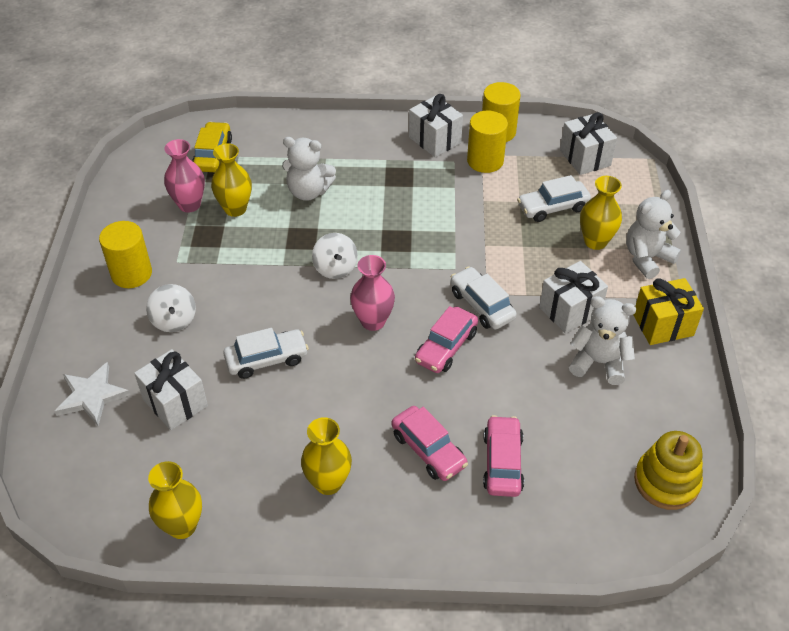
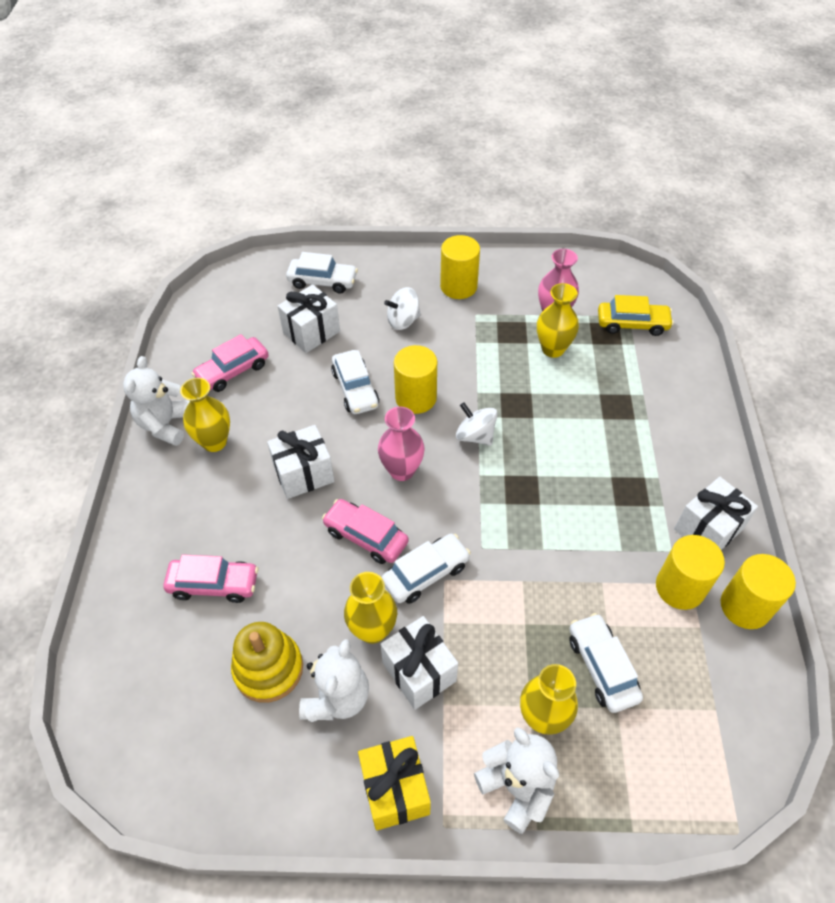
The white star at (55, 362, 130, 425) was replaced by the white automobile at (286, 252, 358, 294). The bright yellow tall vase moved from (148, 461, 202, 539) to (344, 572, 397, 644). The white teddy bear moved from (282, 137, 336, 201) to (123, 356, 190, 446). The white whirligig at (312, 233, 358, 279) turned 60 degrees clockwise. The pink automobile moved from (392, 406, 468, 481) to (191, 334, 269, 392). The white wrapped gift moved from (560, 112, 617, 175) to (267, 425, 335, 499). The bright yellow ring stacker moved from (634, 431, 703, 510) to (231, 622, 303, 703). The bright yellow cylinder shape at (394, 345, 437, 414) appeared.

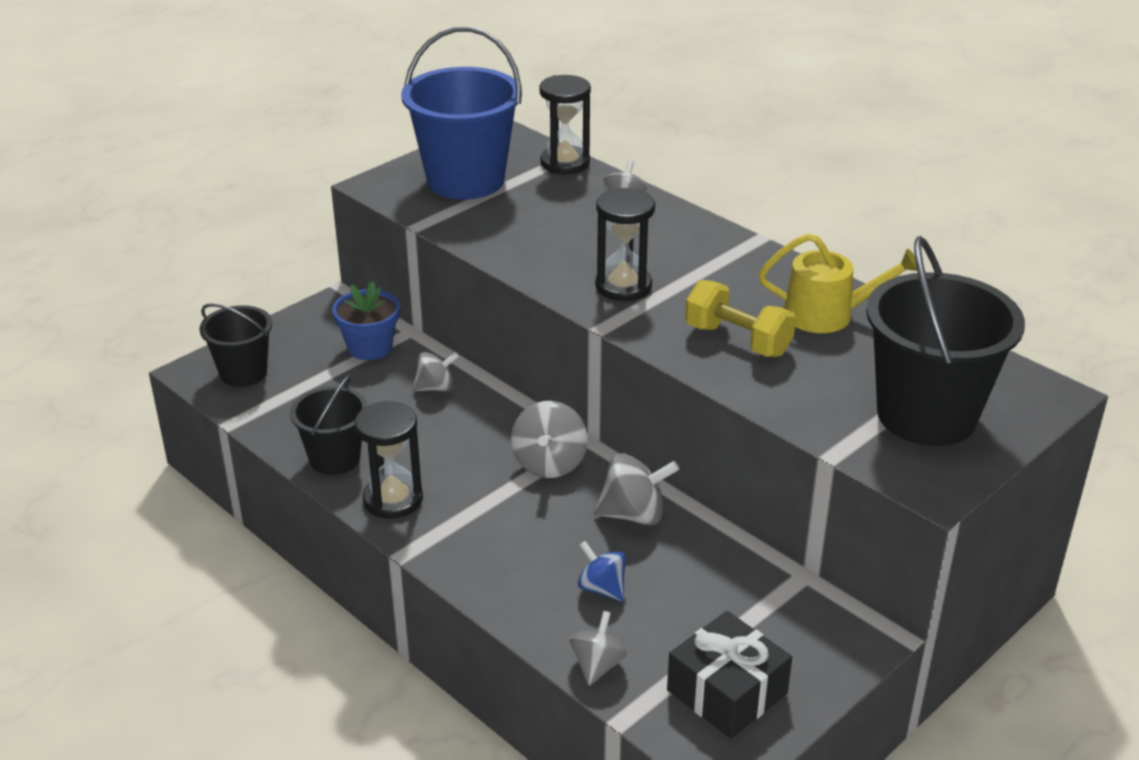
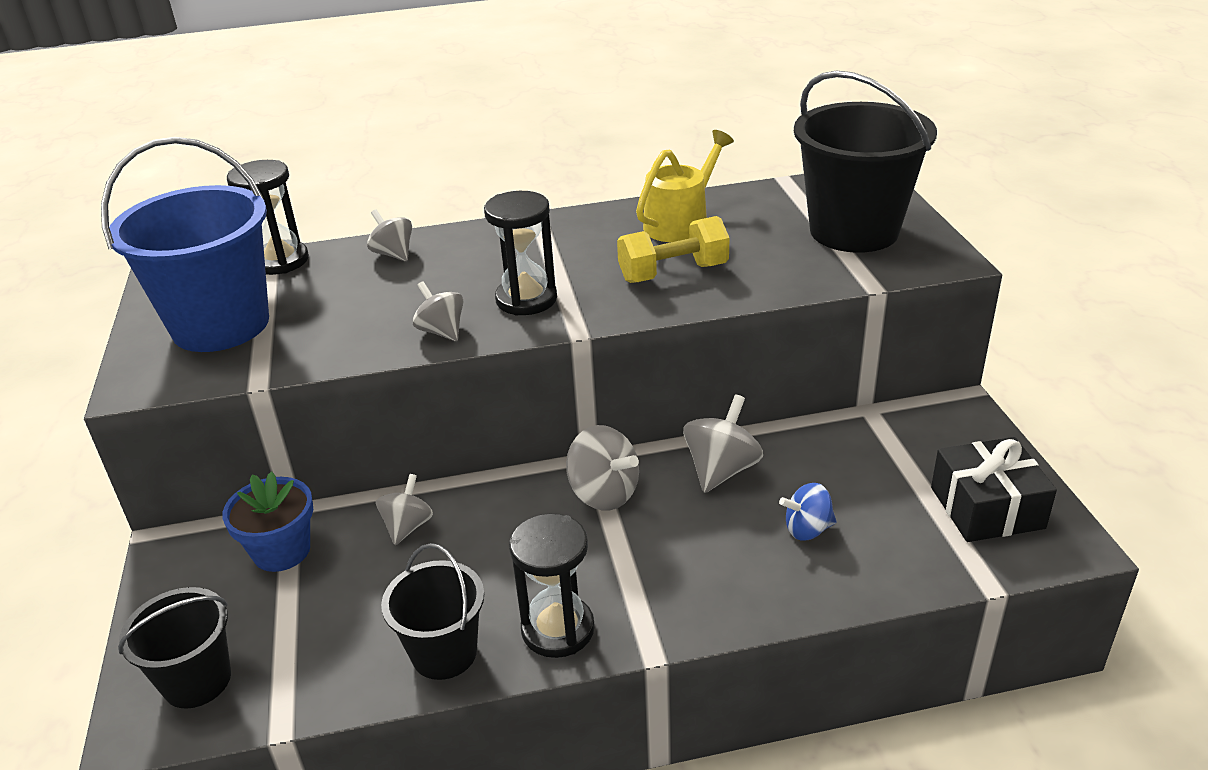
The gray whirligig moved from (569, 611, 628, 686) to (412, 281, 464, 341).

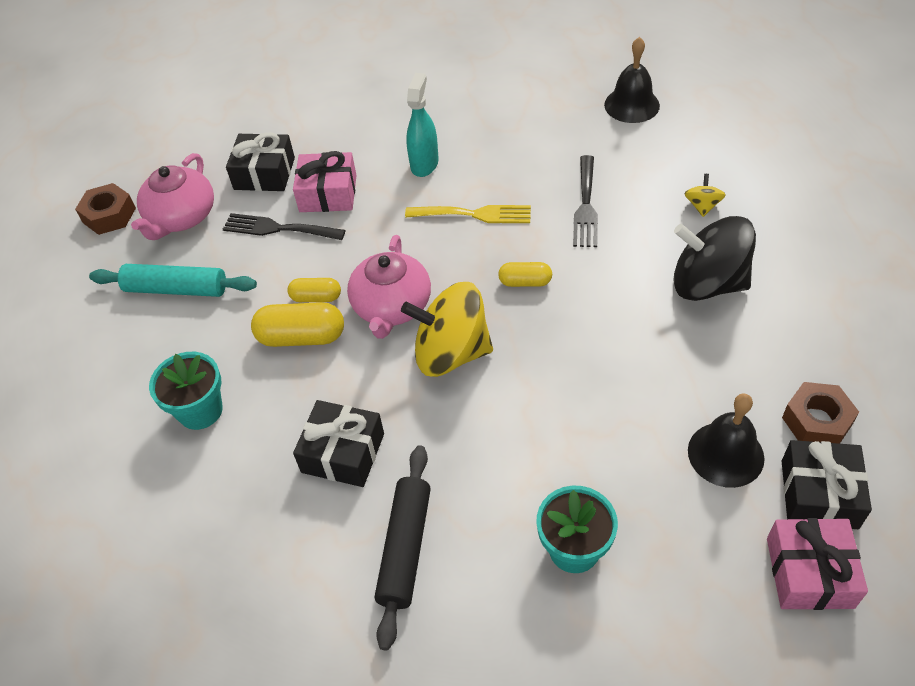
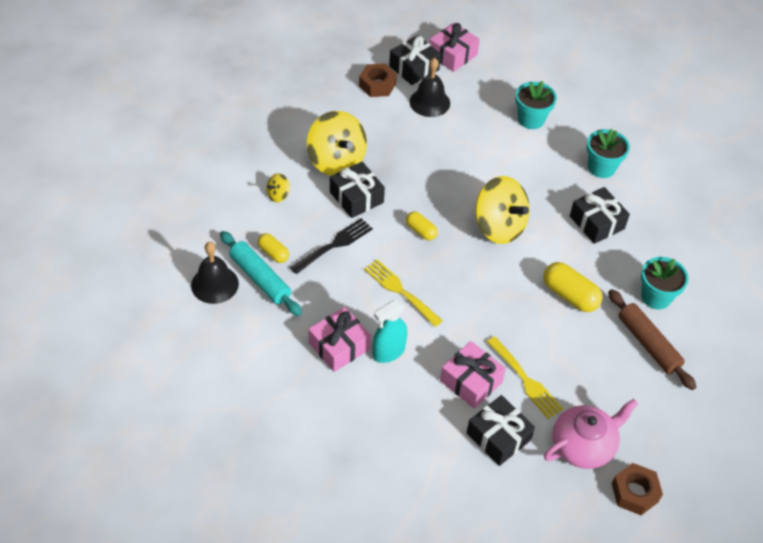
The teal pastry roller moved from (89, 264, 257, 297) to (220, 231, 302, 316). The black fork at (223, 213, 346, 240) became the bright yellow fork at (487, 337, 563, 419). The bright yellow pill shape moved from (288, 278, 341, 302) to (258, 233, 289, 263). The pink teapot at (347, 235, 431, 339) disappeared. The black pastry roller at (375, 445, 431, 651) was replaced by the teal plant pot at (587, 129, 630, 178). The black whirligig at (674, 216, 756, 301) became the bright yellow whirligig at (307, 111, 367, 176). The pink wrapped gift at (308, 307, 371, 372) appeared. The black wrapped gift at (330, 162, 385, 218) appeared. The russet pastry roller at (608, 289, 696, 390) appeared.

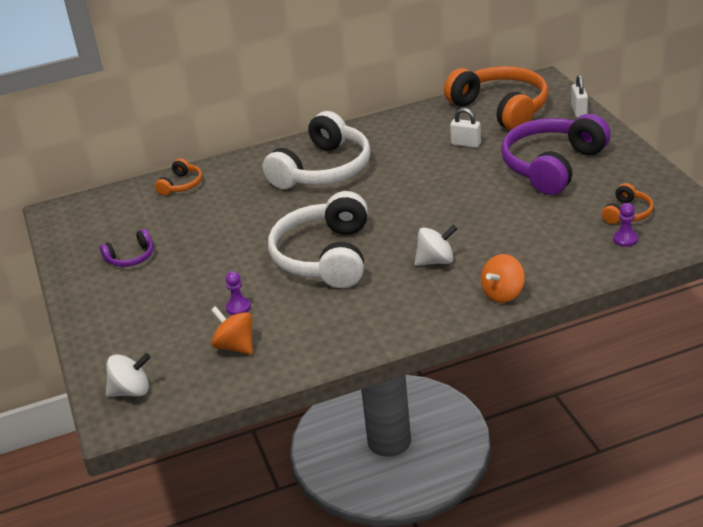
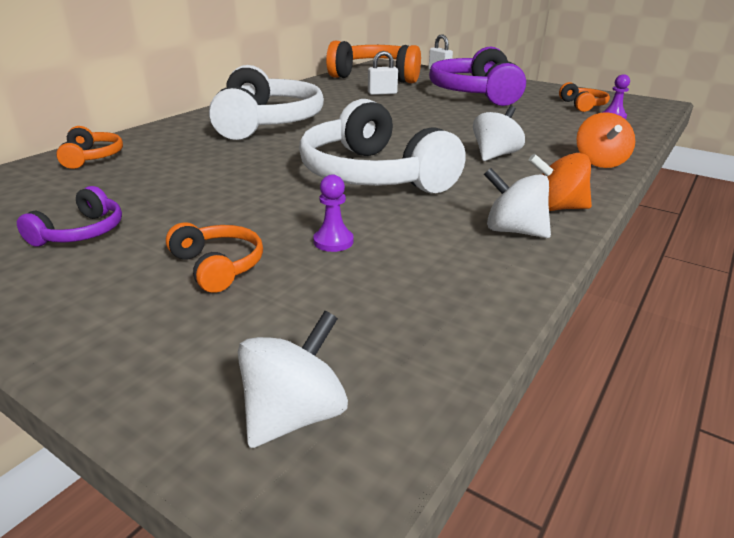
The orange whirligig moved from (211, 306, 253, 355) to (529, 153, 592, 211). The orange headset at (166, 222, 263, 293) appeared. The white whirligig at (484, 168, 551, 238) appeared.

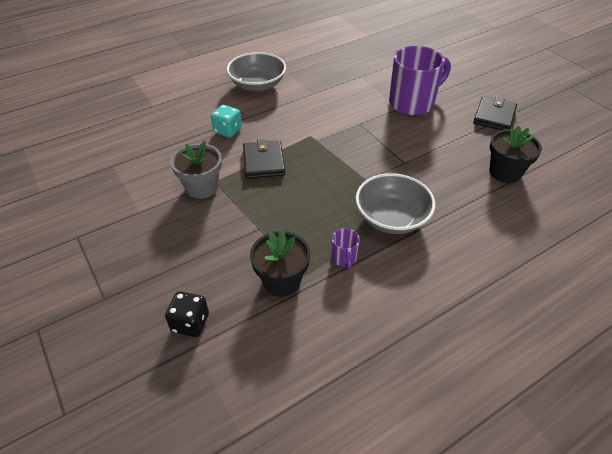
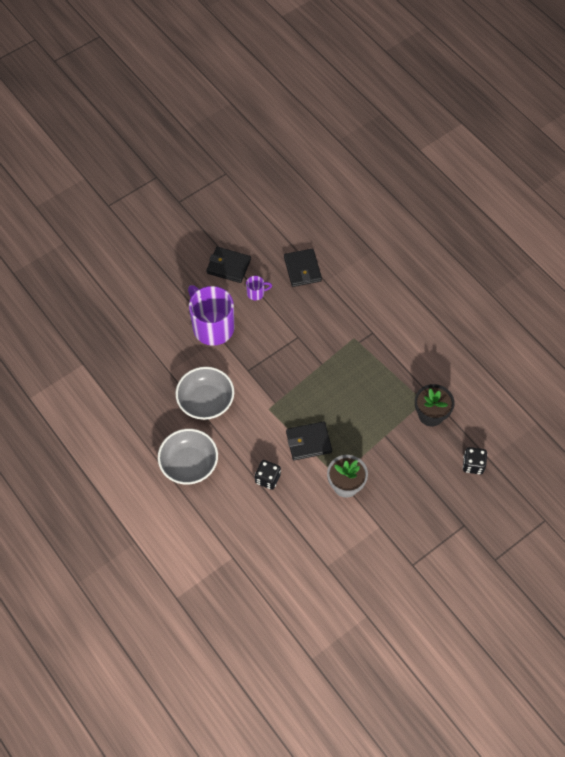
The teal game die at (211, 105, 242, 138) became the black game die at (255, 460, 281, 490). The royal purple coffee mug moved from (331, 229, 360, 270) to (246, 276, 272, 300). The gray serving bowl moved from (356, 173, 435, 234) to (176, 367, 234, 420). The black plant pot at (490, 126, 542, 183) was replaced by the black wallet at (284, 249, 322, 287).

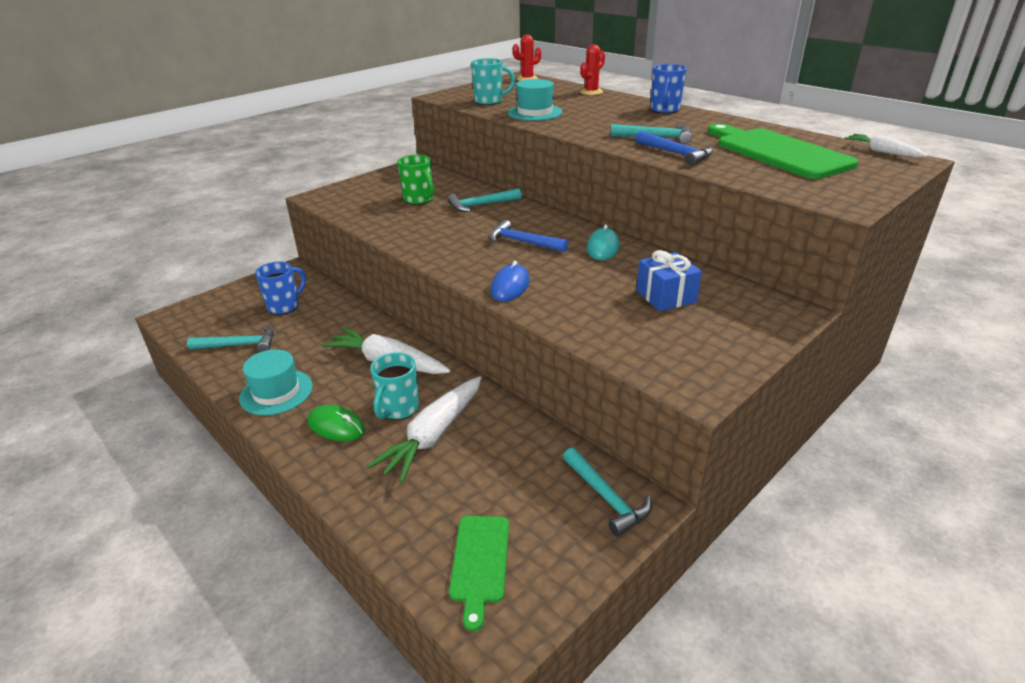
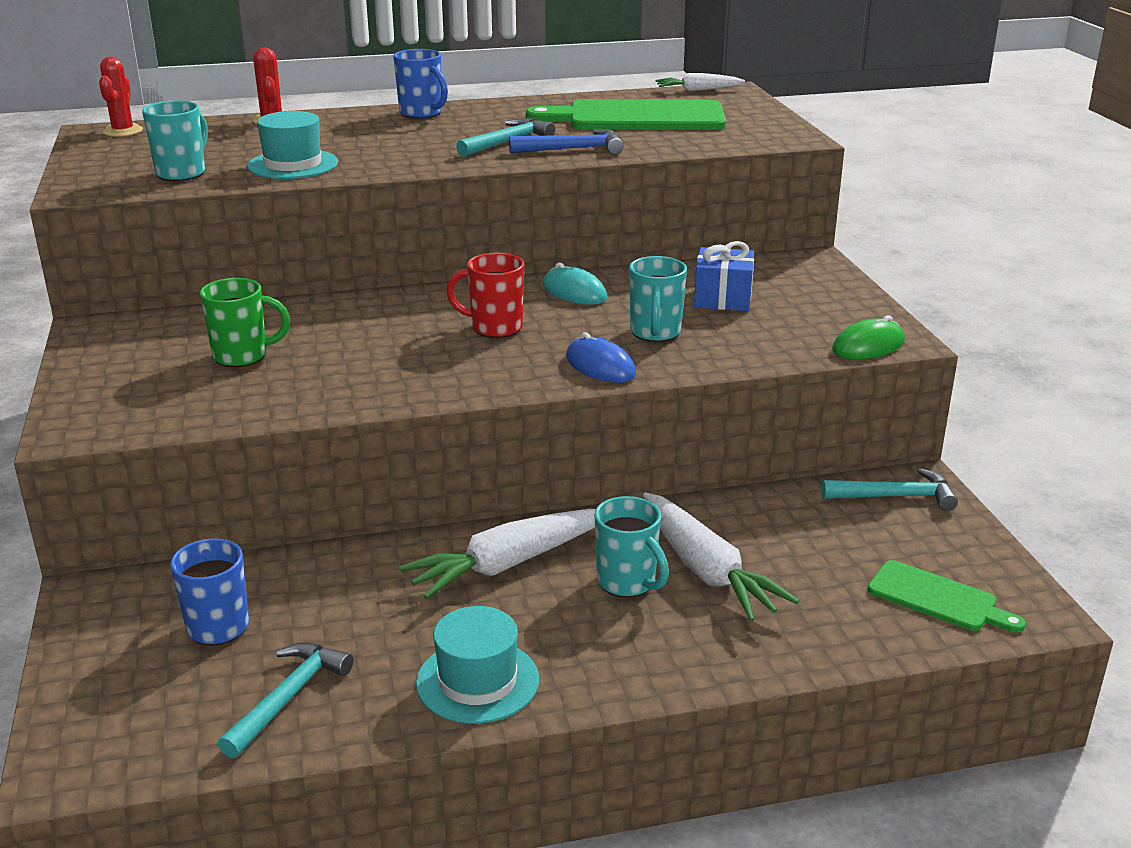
The green mouse moved from (308, 405, 365, 441) to (832, 315, 905, 359). The teal hammer at (448, 188, 522, 212) disappeared. The blue hammer at (489, 220, 568, 252) was replaced by the scarlet coffee mug at (446, 253, 524, 338). The teal coffee mug at (629, 256, 687, 342) appeared.

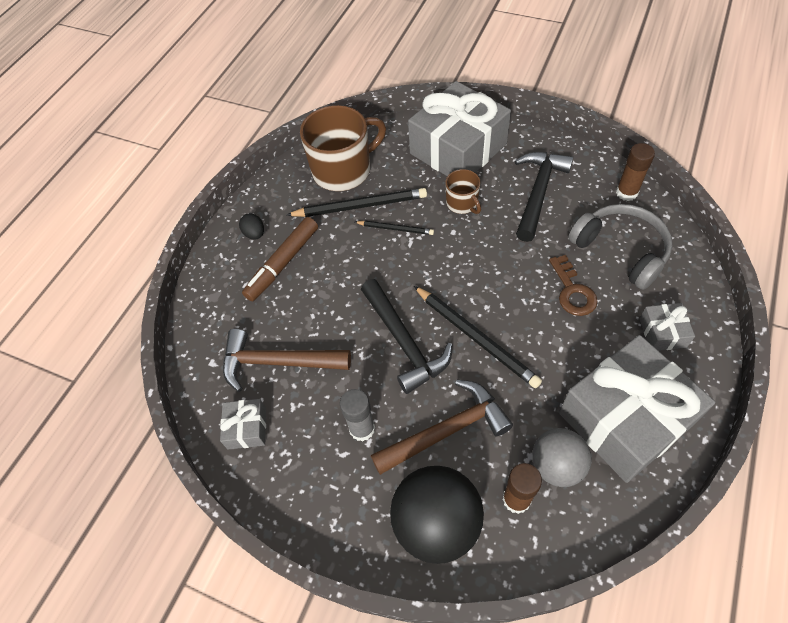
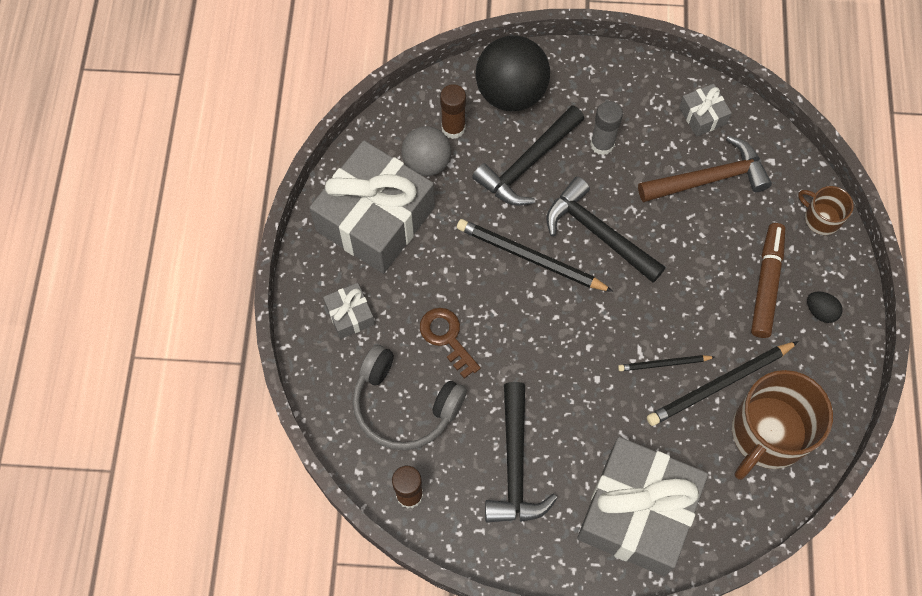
The russet hammer at (371, 380, 513, 475) became the black hammer at (472, 105, 584, 206). The russet coffee mug moved from (445, 169, 481, 214) to (798, 186, 854, 235).

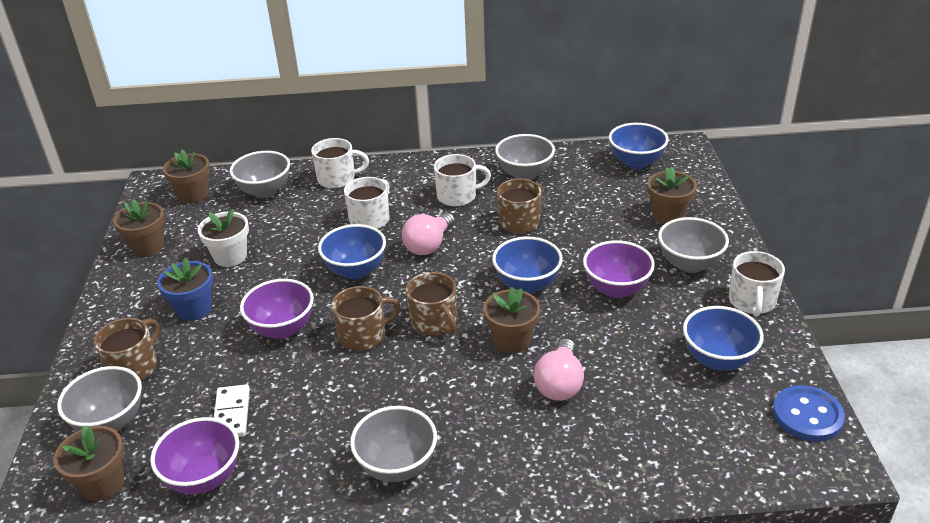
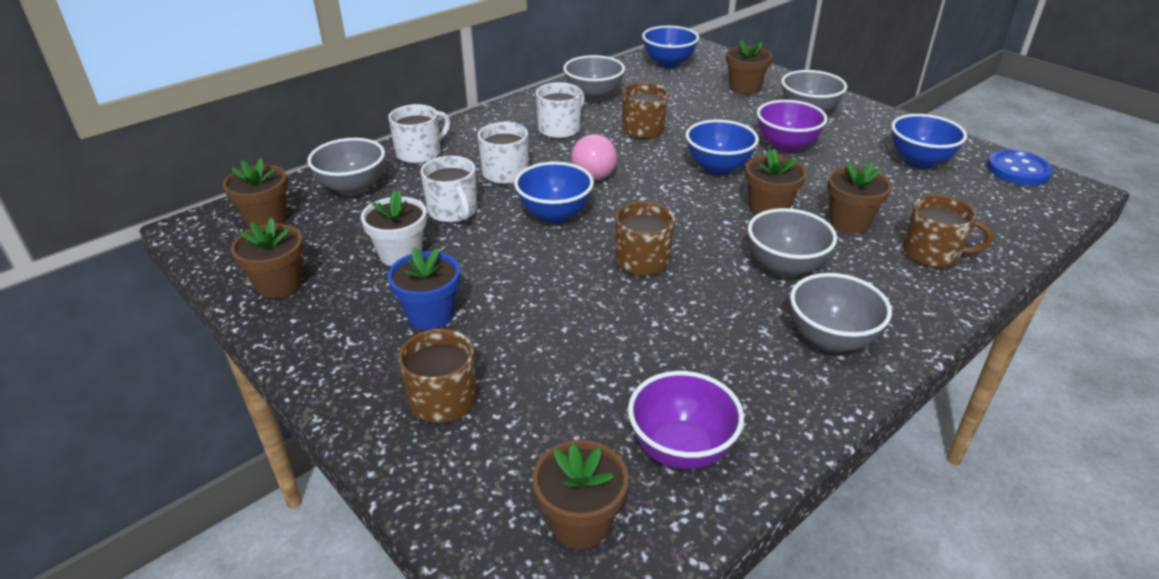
The gray serving bowl moved from (57, 366, 142, 432) to (748, 208, 837, 278). The white domino at (214, 384, 250, 437) disappeared. The royal purple serving bowl at (240, 279, 314, 339) disappeared. The russet coffee mug moved from (406, 272, 457, 336) to (903, 195, 993, 268). The pink bulb at (534, 339, 584, 401) was replaced by the russet plant pot at (827, 162, 892, 233). The white coffee mug moved from (729, 251, 785, 317) to (420, 156, 477, 223).

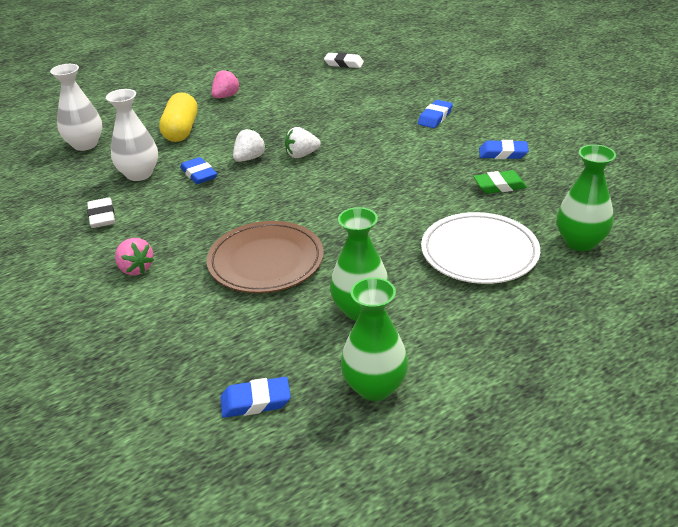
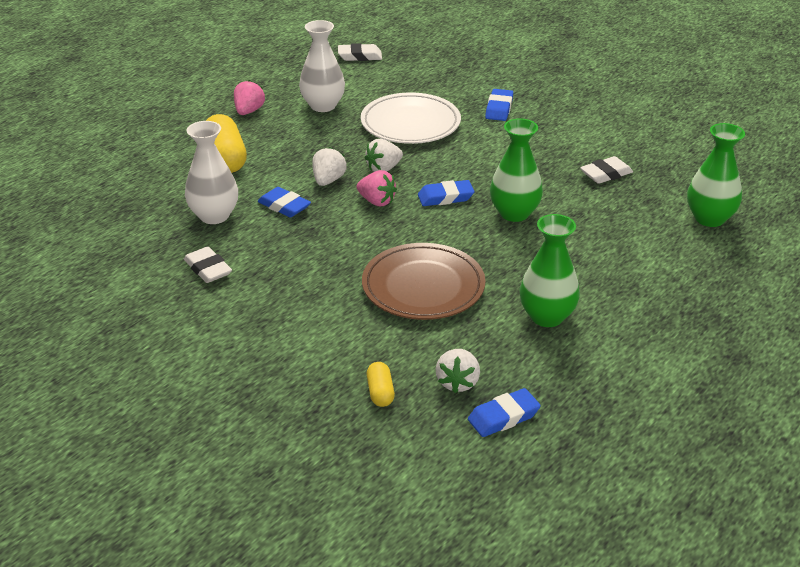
The white tall vase moved from (50, 64, 102, 151) to (299, 20, 345, 112). The pink berry moved from (115, 238, 154, 275) to (357, 170, 397, 206). The green tall vase moved from (340, 277, 408, 401) to (490, 119, 543, 222). The white flat dish moved from (421, 212, 540, 284) to (361, 92, 461, 144). The green eraser at (473, 170, 527, 194) became the white eraser at (580, 156, 633, 184). The blue eraser moved from (479, 140, 529, 159) to (418, 180, 474, 206). The bright yellow pill shape at (367, 362, 395, 407) appeared. The white berry at (436, 349, 480, 393) appeared.

